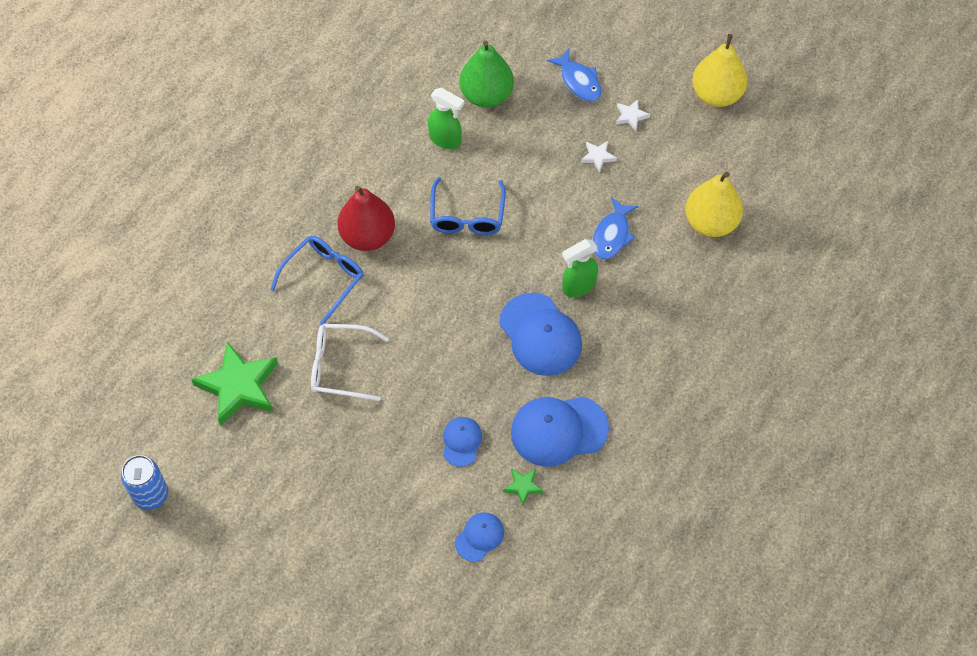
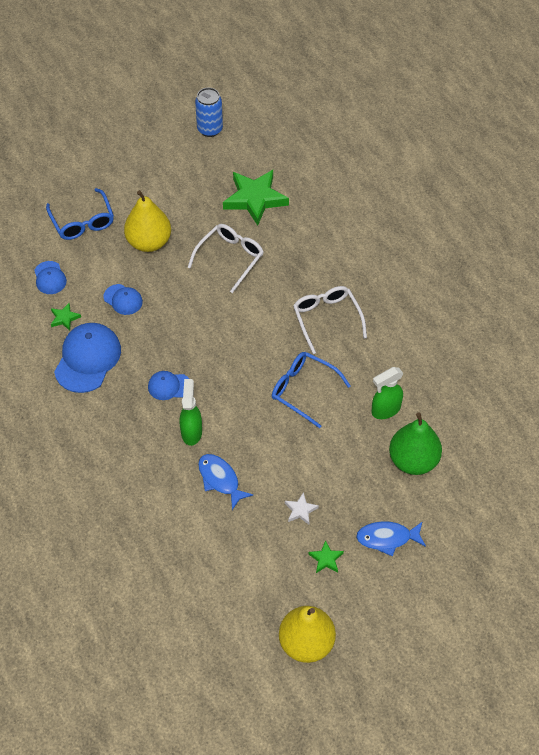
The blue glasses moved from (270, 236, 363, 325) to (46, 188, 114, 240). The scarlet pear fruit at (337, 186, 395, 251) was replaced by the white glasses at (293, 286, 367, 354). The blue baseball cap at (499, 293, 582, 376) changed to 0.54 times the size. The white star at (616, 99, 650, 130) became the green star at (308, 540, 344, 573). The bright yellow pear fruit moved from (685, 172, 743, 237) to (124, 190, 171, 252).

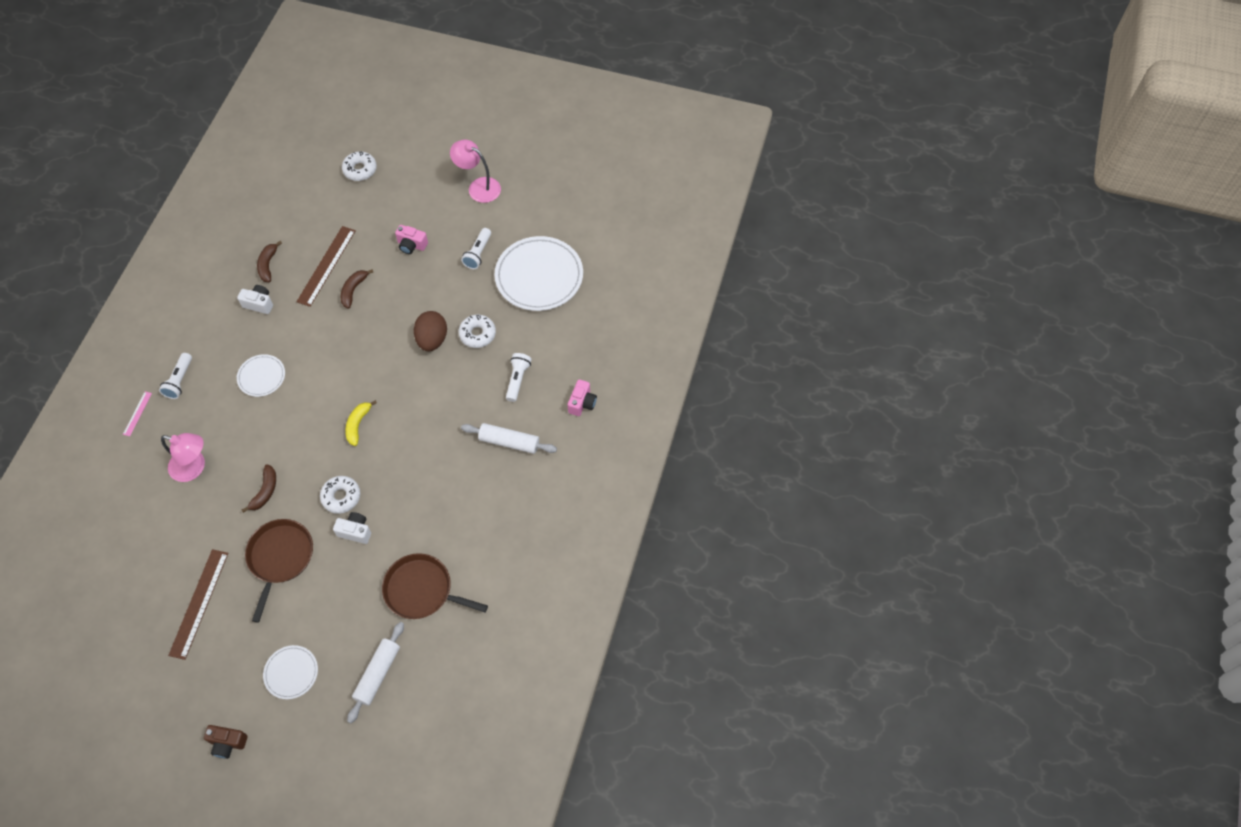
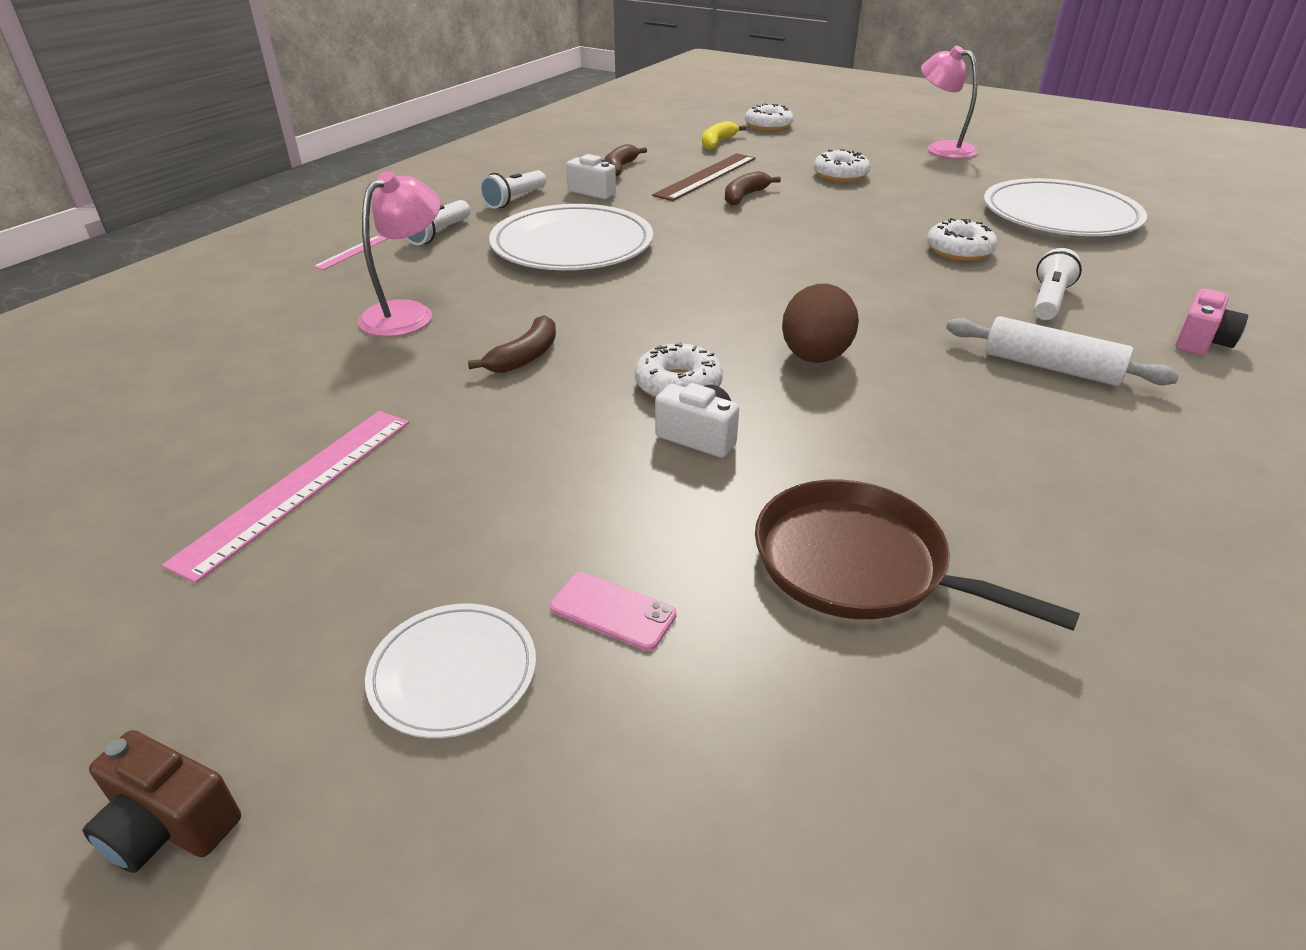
The pink reading lamp at (161, 433, 205, 482) turned 90 degrees counterclockwise. The russet straightedge at (168, 549, 228, 660) became the pink straightedge at (162, 411, 409, 583). The white flat dish at (237, 354, 285, 397) changed to 1.93 times the size. The russet pan at (245, 519, 313, 622) disappeared. The bright yellow banana fruit moved from (345, 400, 377, 446) to (702, 121, 746, 150). The white pastry roller at (347, 622, 404, 723) disappeared. The pink camera at (395, 225, 428, 254) was replaced by the white doughnut at (813, 149, 871, 182). The russet toy egg moved from (414, 311, 447, 351) to (782, 284, 859, 363). The white flashlight moved from (461, 228, 491, 269) to (480, 170, 546, 209). The pink mobile phone at (550, 572, 677, 651) appeared.

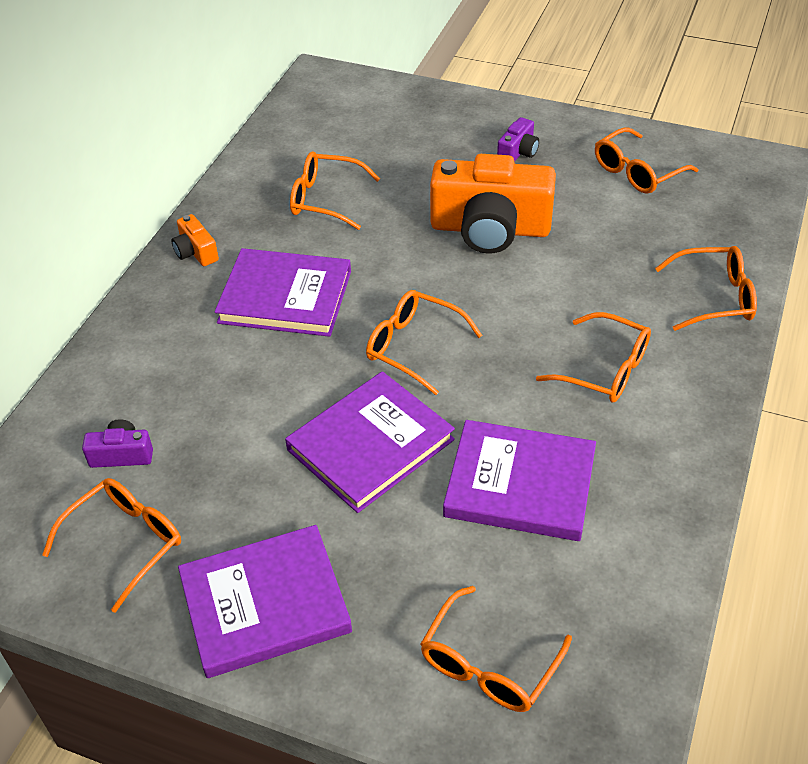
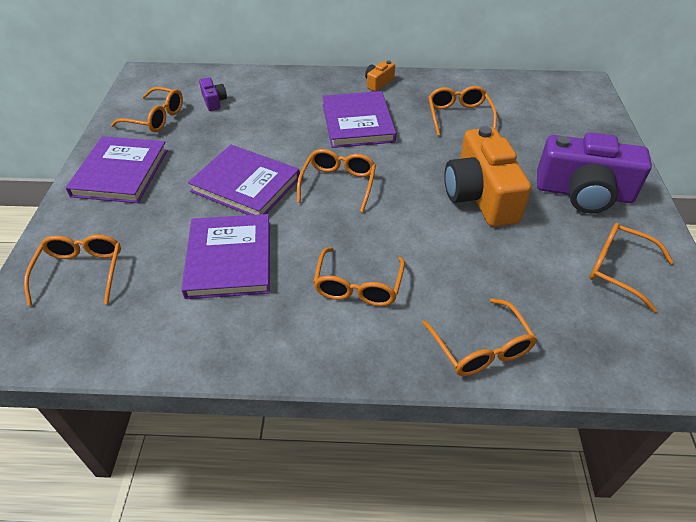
The royal purple hardback at (178, 525, 352, 678) turned 45 degrees clockwise. The orange glasses at (420, 586, 572, 712) turned 75 degrees clockwise. The royal purple camera at (497, 117, 539, 162) changed to 2.29 times the size.

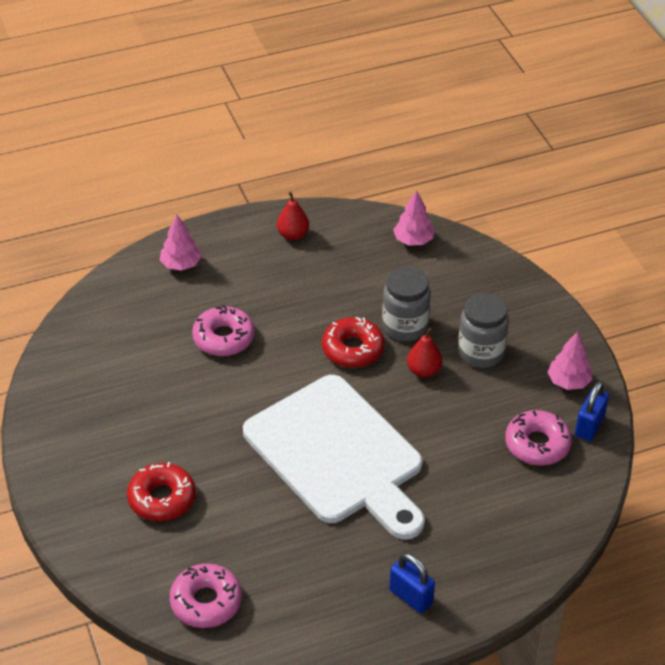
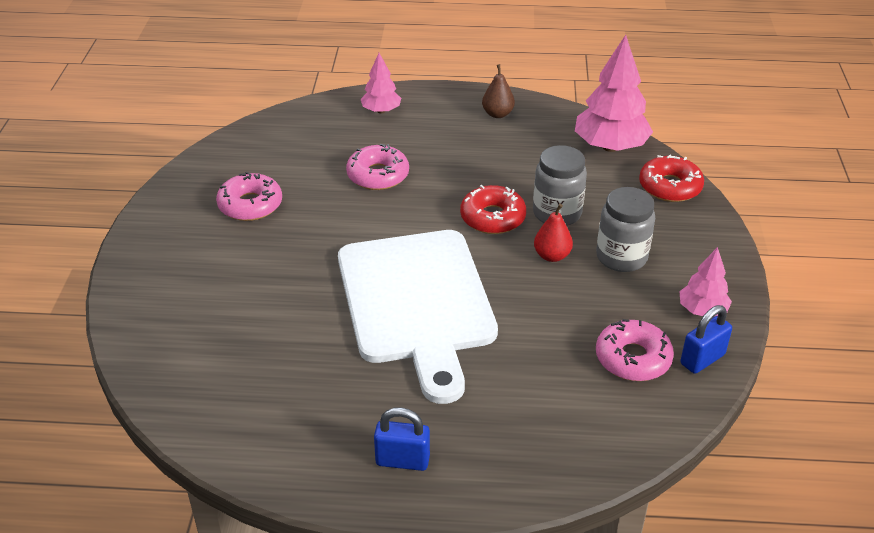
The scarlet doughnut moved from (127, 462, 196, 521) to (639, 155, 704, 202). The pink doughnut moved from (170, 564, 242, 628) to (216, 171, 282, 221). The scarlet pear fruit at (277, 192, 309, 240) became the russet pear fruit at (482, 64, 515, 118). The blue lock at (389, 553, 435, 613) turned 60 degrees counterclockwise. The pink tree at (393, 190, 434, 246) changed to 1.80 times the size.

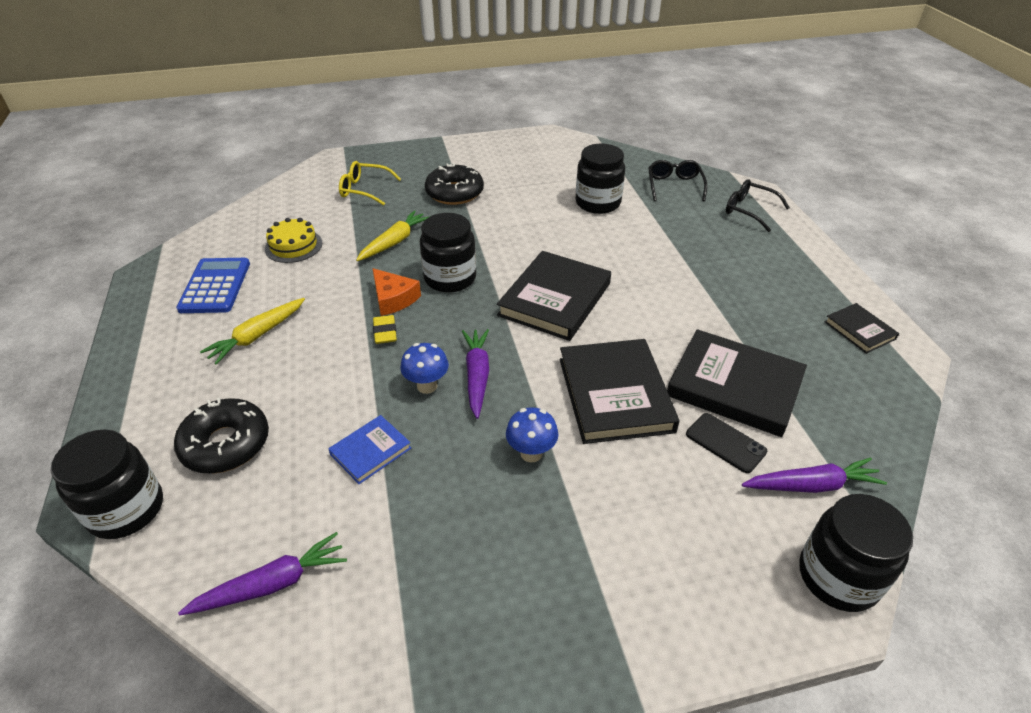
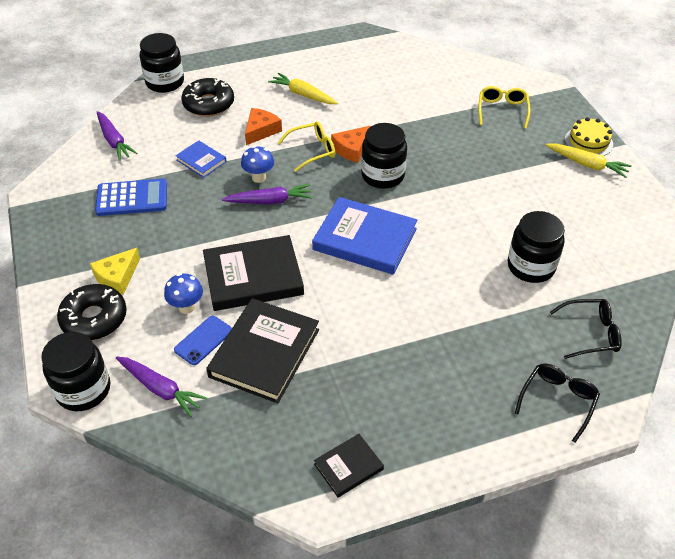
The blue pocket calculator moved from (176, 258, 250, 313) to (95, 179, 167, 216). The bright yellow layer cake moved from (265, 218, 322, 263) to (565, 117, 613, 156). The bright yellow carrot moved from (356, 210, 428, 261) to (546, 143, 632, 178). The bright yellow eraser at (373, 315, 397, 344) was replaced by the bright yellow glasses at (278, 121, 335, 172). The black doughnut moved from (425, 163, 484, 205) to (57, 284, 127, 340). The black hardback at (497, 251, 611, 341) became the blue hardback at (312, 197, 417, 275). The blue fungus moved from (506, 407, 558, 462) to (164, 273, 203, 314). The black mobile phone at (686, 413, 767, 473) became the blue mobile phone at (174, 316, 232, 365). The royal purple carrot at (742, 458, 887, 493) turned 45 degrees counterclockwise. The bright yellow piece of cheese at (90, 248, 140, 294) appeared. The orange piece of cheese at (245, 108, 282, 145) appeared.

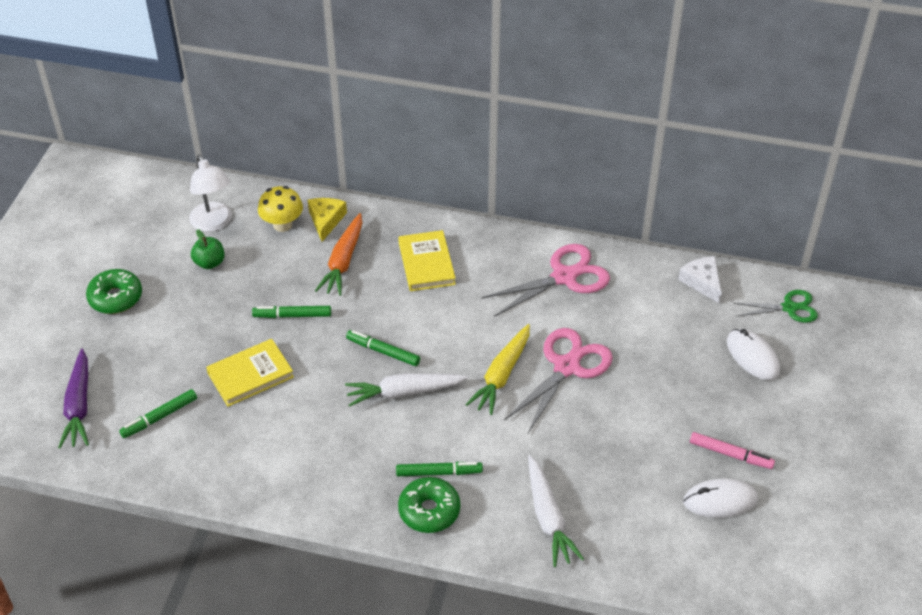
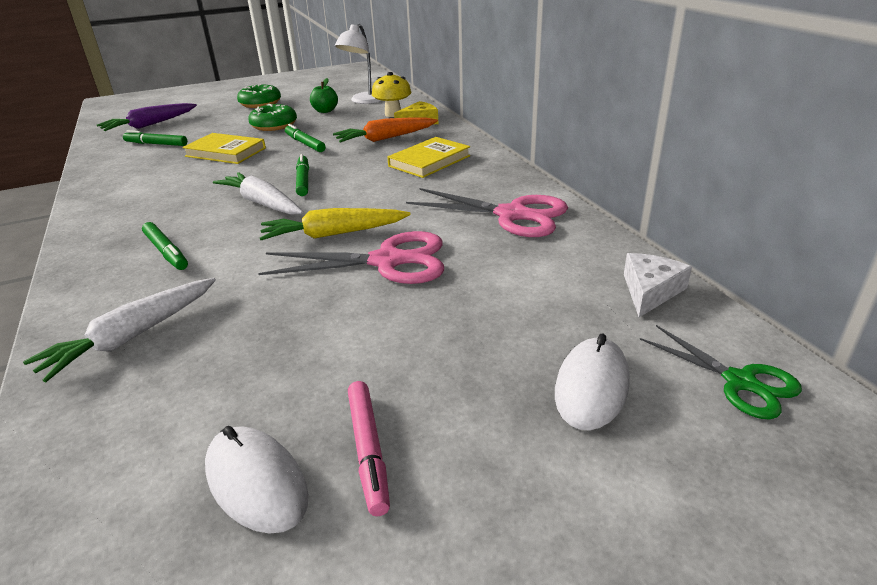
The green doughnut moved from (398, 477, 460, 533) to (248, 104, 297, 131).

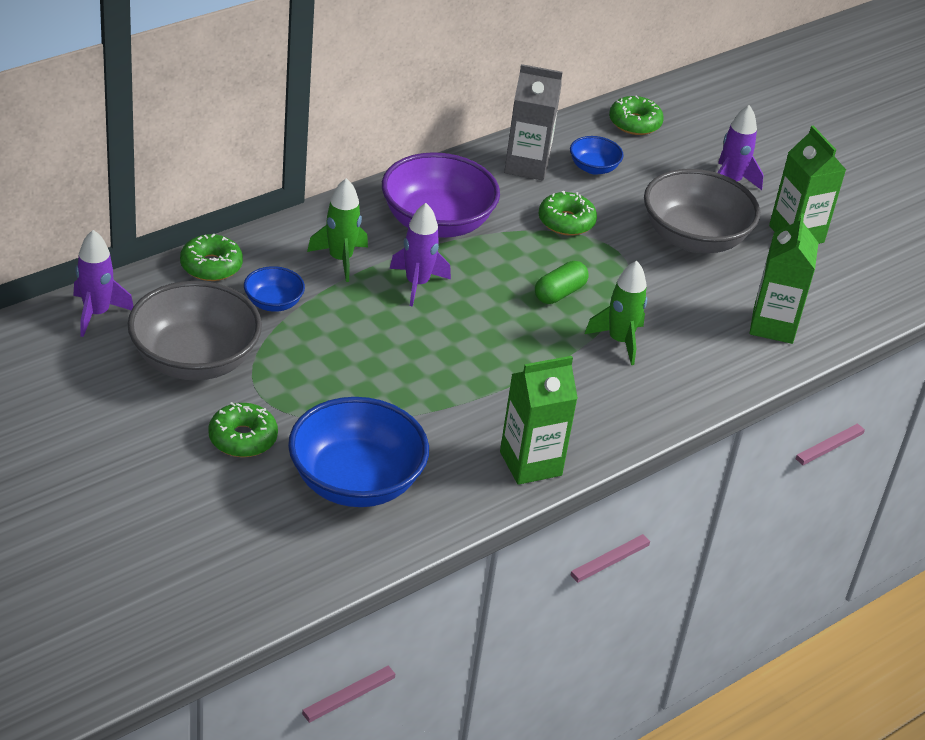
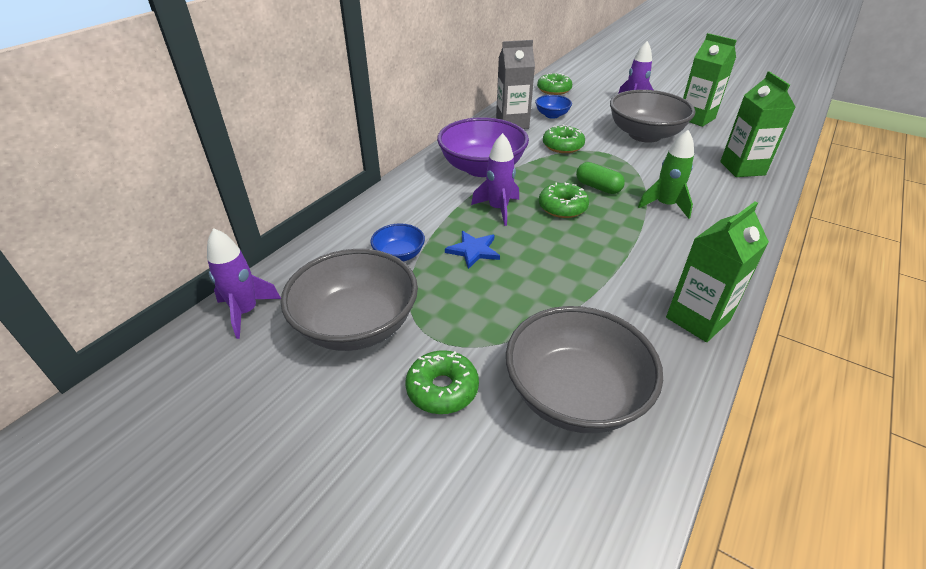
The green doughnut moved from (180, 234, 243, 281) to (539, 183, 589, 218). The blue serving bowl at (288, 397, 429, 507) became the gray serving bowl at (506, 306, 663, 433). The green spaceship at (307, 178, 368, 282) disappeared. The green pill shape at (535, 261, 589, 304) turned 75 degrees counterclockwise. The blue star at (445, 231, 500, 269) appeared.

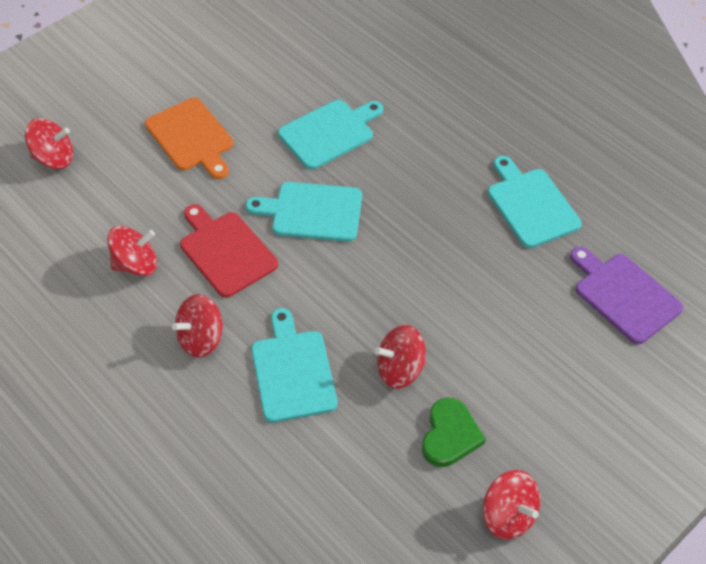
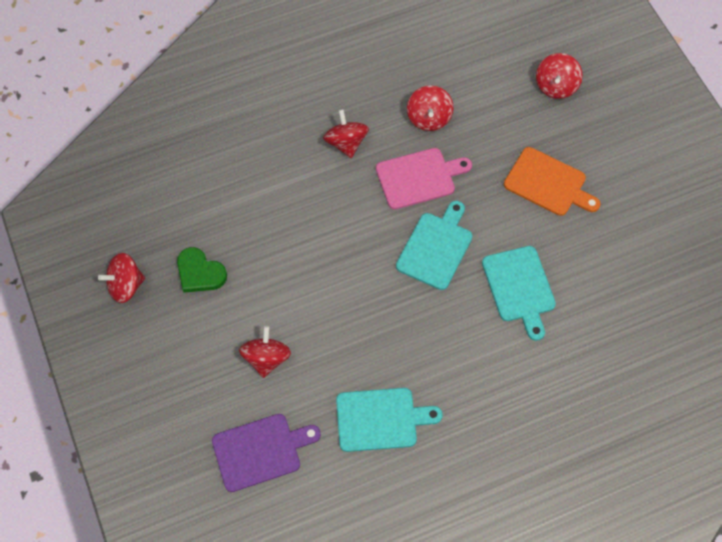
The orange bread board at (145, 98, 234, 179) turned 135 degrees counterclockwise. The scarlet bread board at (180, 204, 278, 298) became the pink bread board at (376, 148, 472, 209). The teal bread board at (251, 308, 338, 423) disappeared. The scarlet whirligig moved from (375, 325, 426, 389) to (239, 326, 291, 378).

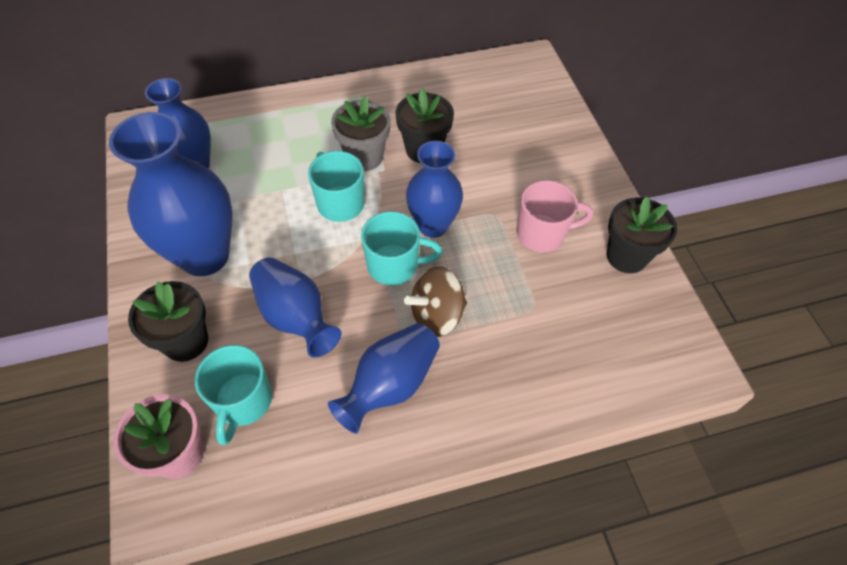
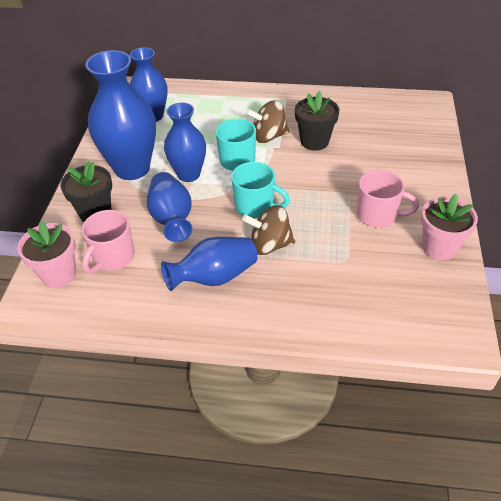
The teal coffee mug at (195, 345, 272, 445) became the pink coffee mug at (82, 210, 135, 273). The gray plant pot at (331, 96, 390, 171) was replaced by the russet whirligig at (246, 100, 289, 143). The blue tall vase moved from (406, 141, 463, 238) to (164, 102, 206, 182). The black plant pot at (606, 197, 677, 273) became the pink plant pot at (421, 194, 478, 260).

